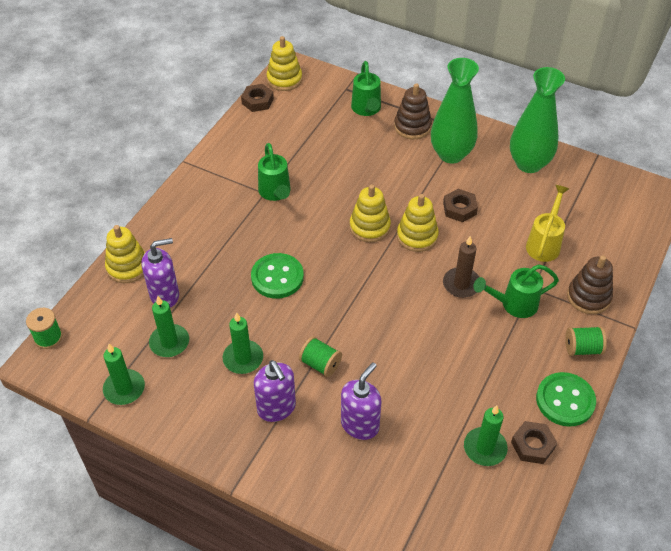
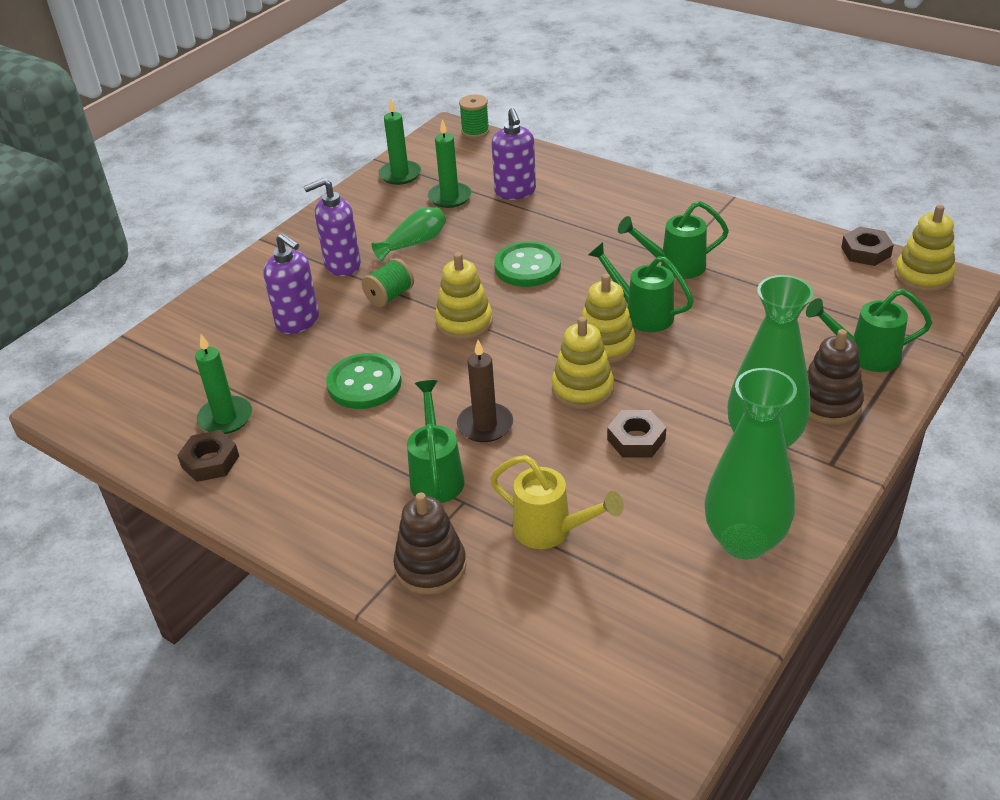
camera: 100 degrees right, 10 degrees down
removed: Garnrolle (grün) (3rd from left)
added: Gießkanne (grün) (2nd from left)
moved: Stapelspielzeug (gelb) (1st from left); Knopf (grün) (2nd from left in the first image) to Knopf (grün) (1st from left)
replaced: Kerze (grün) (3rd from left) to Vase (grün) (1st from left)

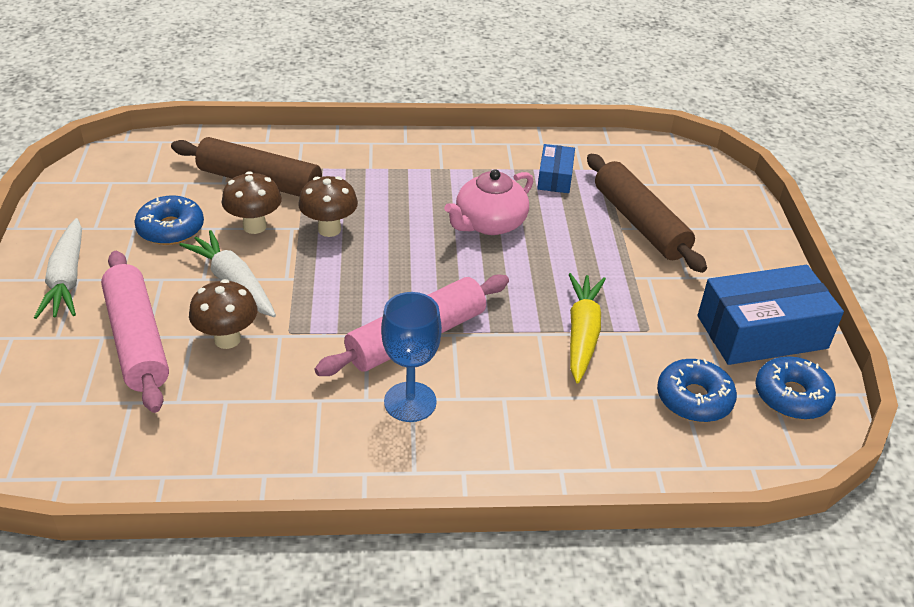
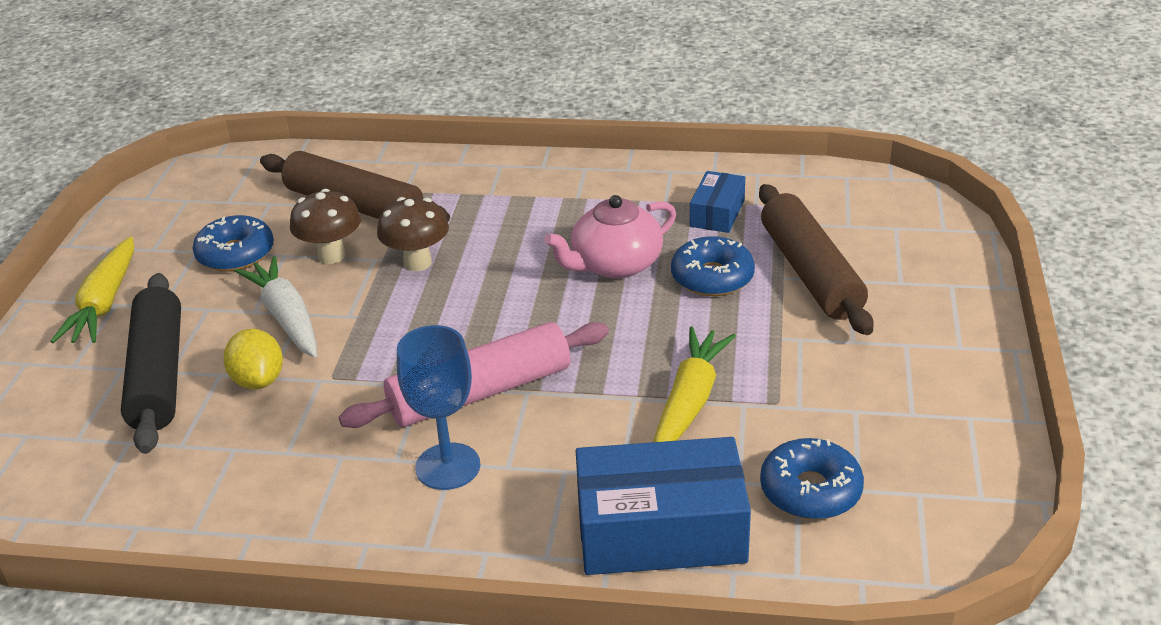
camera: 15 degrees right, 5 degrees down
moved: Schachtel (blau) (2nd from left in the first image) to Schachtel (blau) (1st from left); Donut (blau) (3rd from left in the first image) to Donut (blau) (2nd from left)
replaced: Pilz (braun) (1st from left) to Zitrone (gelb)
recoloured: Karotte (weiß) (1st from left) to Karotte (gelb) (1st from left); Nudelholz (rosa) (1st from left) to Nudelholz (schwarz)

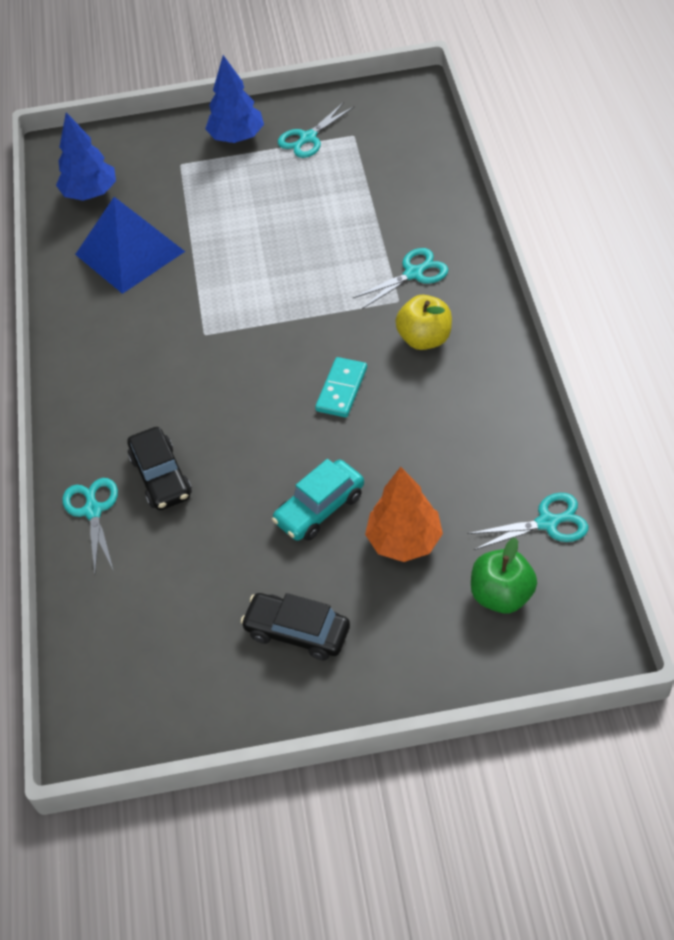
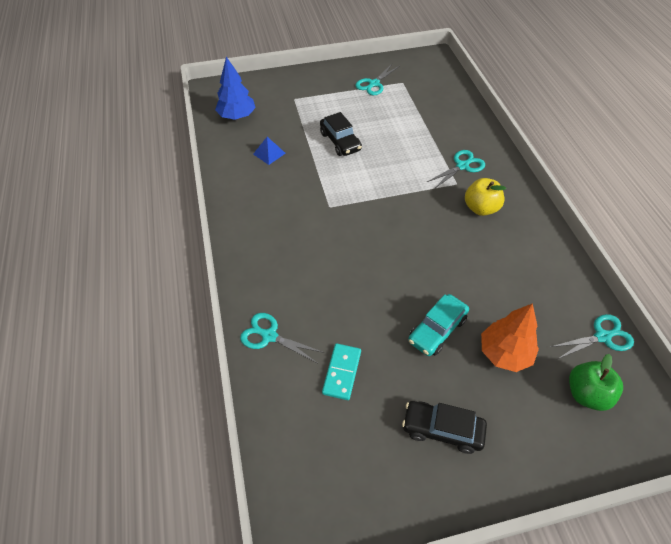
camera: 10 degrees left, 0 degrees up
removed: Baum (blau) (2nd from left)
moved: Auto (schwarz) (1st from left); Dominostein (türkis)
turned: Schere (türkis) (1st from left) 45 degrees counterclockwise
resized: Pyramide (blau) x0.44

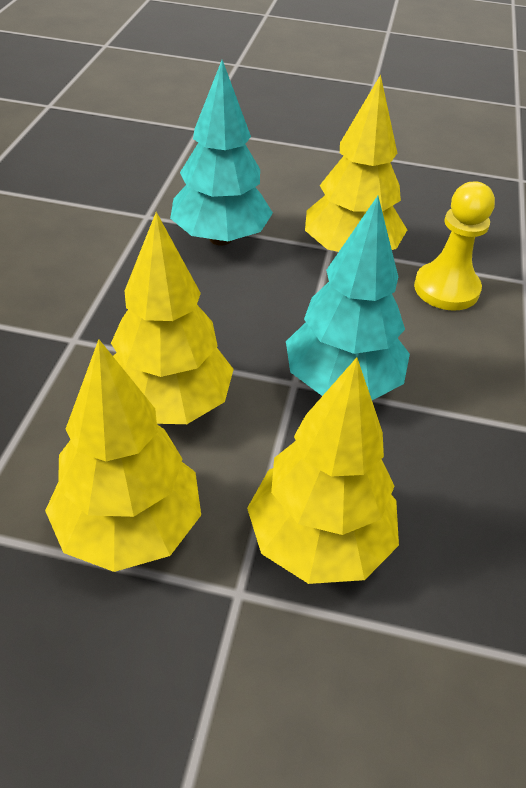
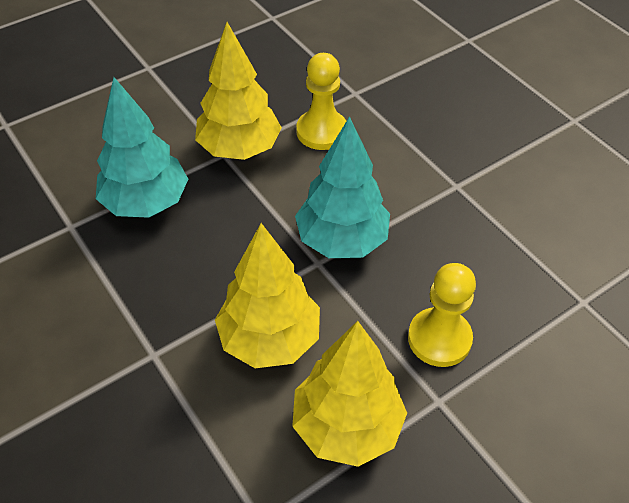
camera: 45 degrees left, 5 degrees up
replaced: Baum (gelb) (3rd from left) to Bauer (gelb) (2nd from left)

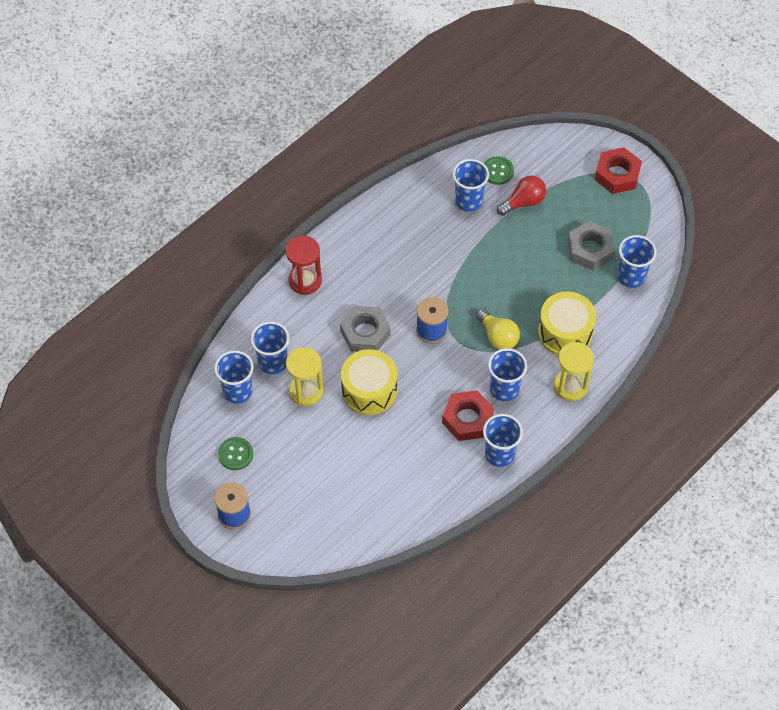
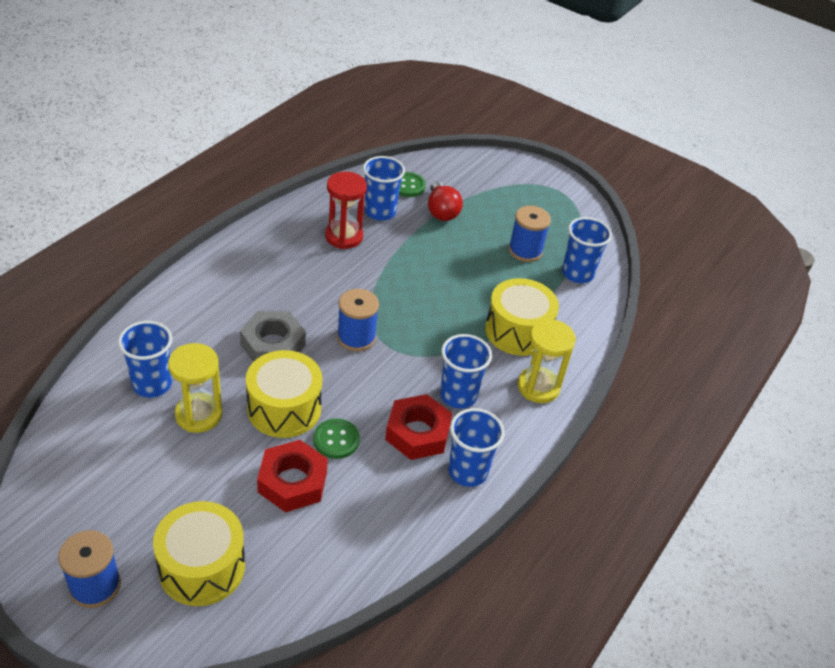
camera: 15 degrees left, 15 degrees down
removed: Becher (blau) (1st from left); Glühbirne (gelb)
added: Trommel (gelb) (1st from left)
moved: Knopf (grün) (1st from left); Sanduhr (rot); Sechskantmutter (rot) (2nd from left in the first image) to Sechskantmutter (rot) (1st from left)
replaced: Sechskantmutter (grau) (2nd from left) to Garnrolle (blau) (3rd from left)
turned: Glühbirne (rot) 120 degrees clockwise

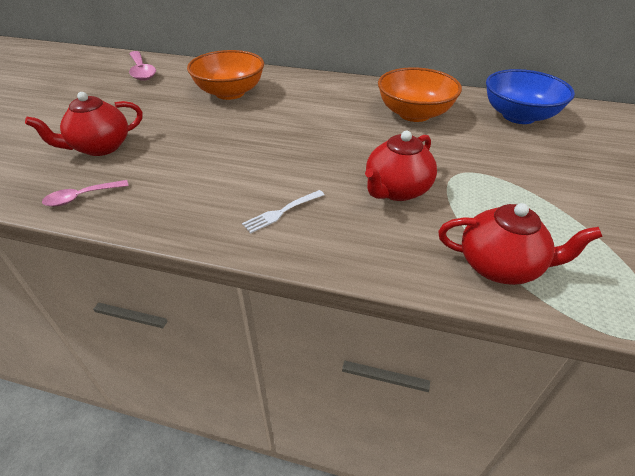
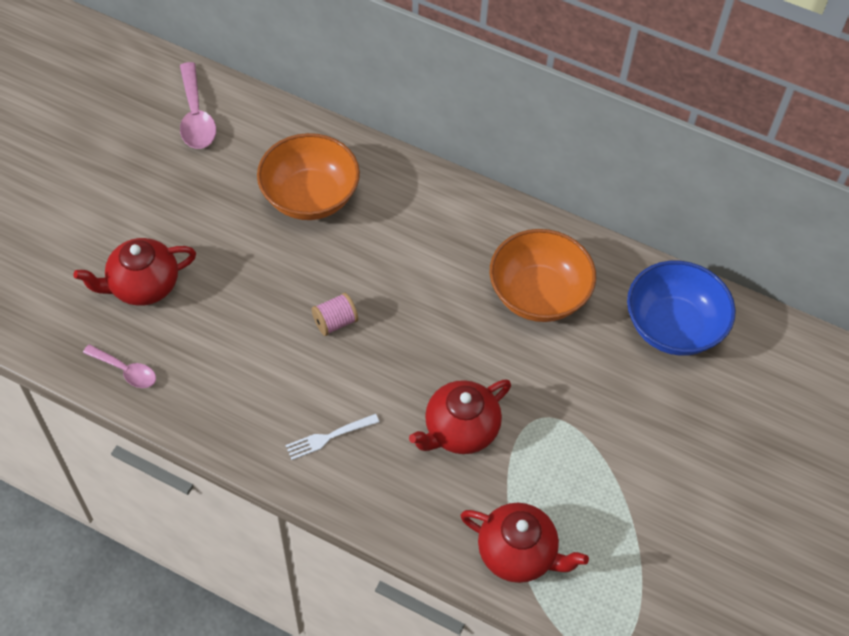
camera: 10 degrees right, 15 degrees up
added: Garnrolle (rosa)
turned: Löffel (rosa) (1st from left) 135 degrees counterclockwise

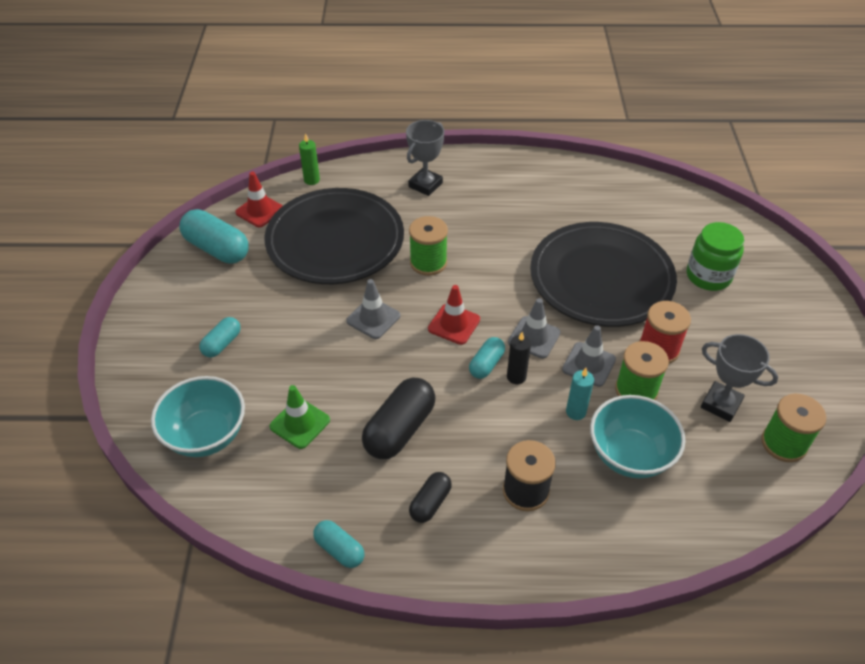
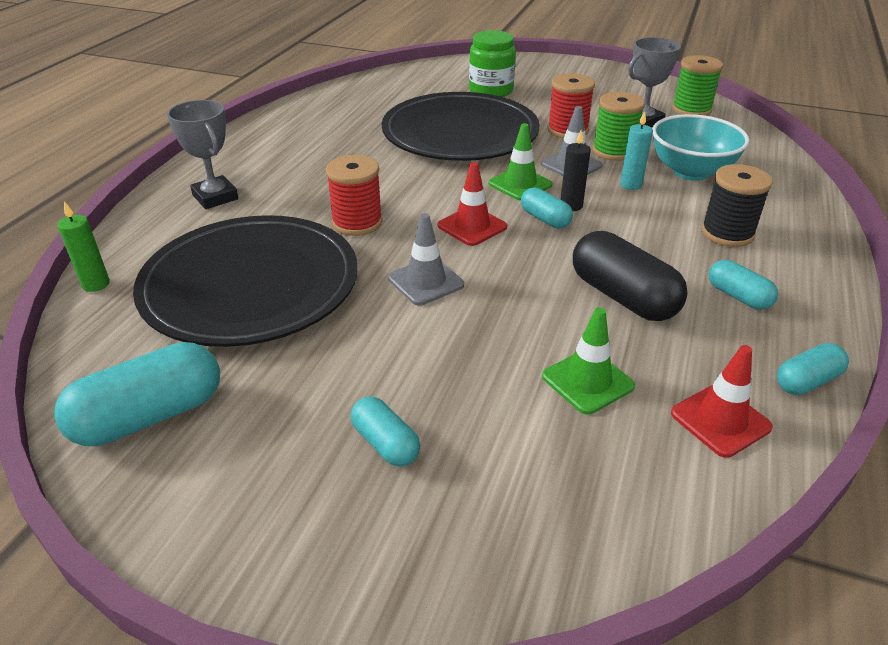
camera: 70 degrees left, 10 degrees down
removed: Schüssel (türkis) (1st from left)
moved: Leitkegel (rot) (1st from left in the first image) to Leitkegel (rot) (2nd from left)
recoloured: Garnrolle (grün) (1st from left) to Garnrolle (rot) (1st from left); Kapsel (schwarz) (2nd from left) to Kapsel (türkis) (4th from left); Leitkegel (grau) (2nd from left) to Leitkegel (grün) (1st from left)

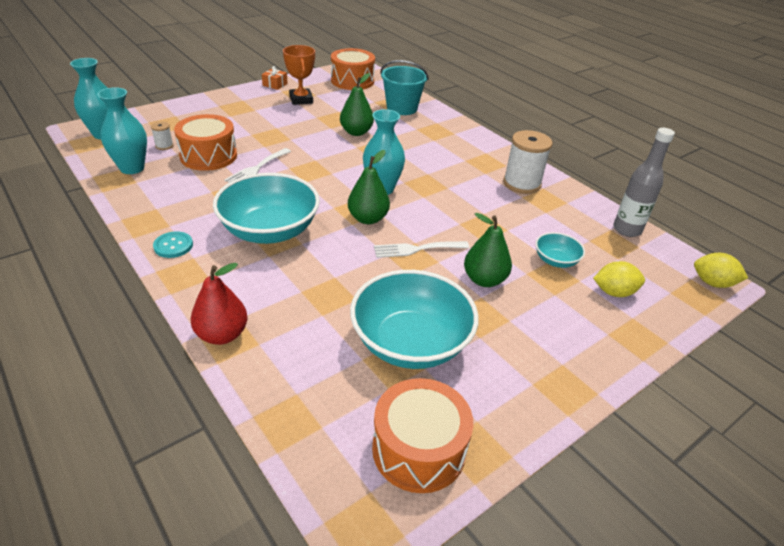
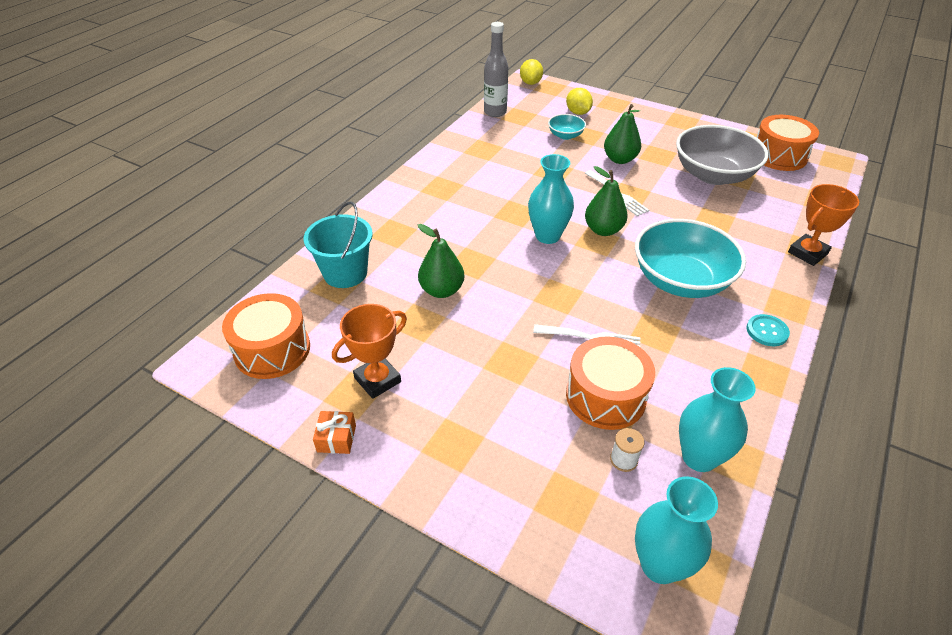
camera: 110 degrees left, 5 degrees up
removed: Garnrolle (weiß) (2nd from left)
replaced: Birne (rot) to Pokal (orange) (2nd from left)
recoloured: Schüssel (türkis) (2nd from left) to Schüssel (grau)

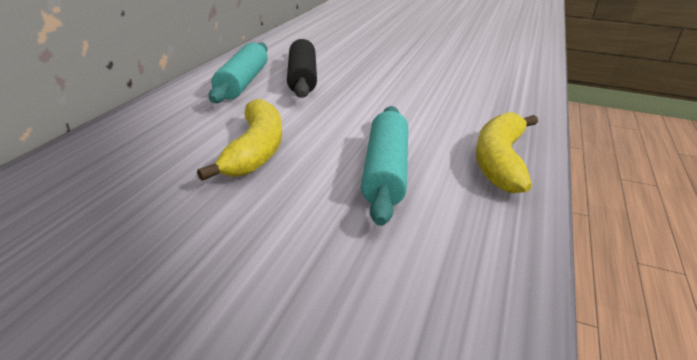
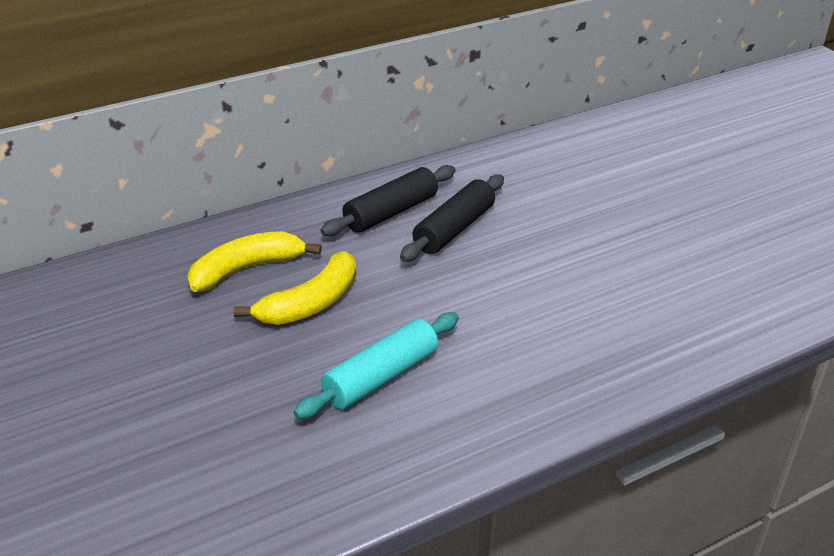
camera: 40 degrees right, 5 degrees up
moved: Banane (gelb) (2nd from left in the first image) to Banane (gelb) (1st from left)
recoloured: Nudelholz (türkis) (1st from left) to Nudelholz (schwarz) (1st from left)

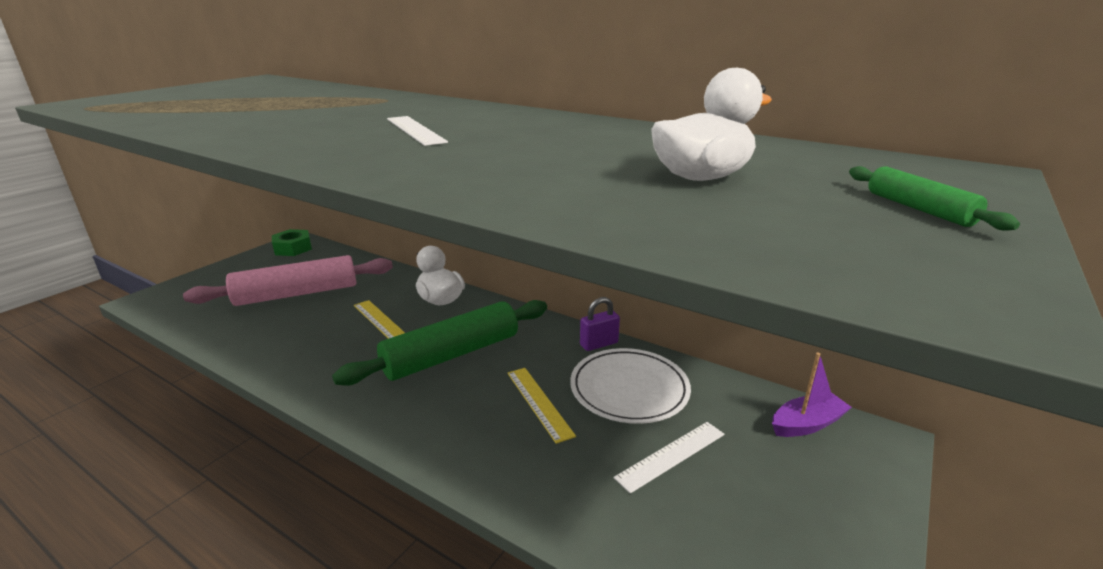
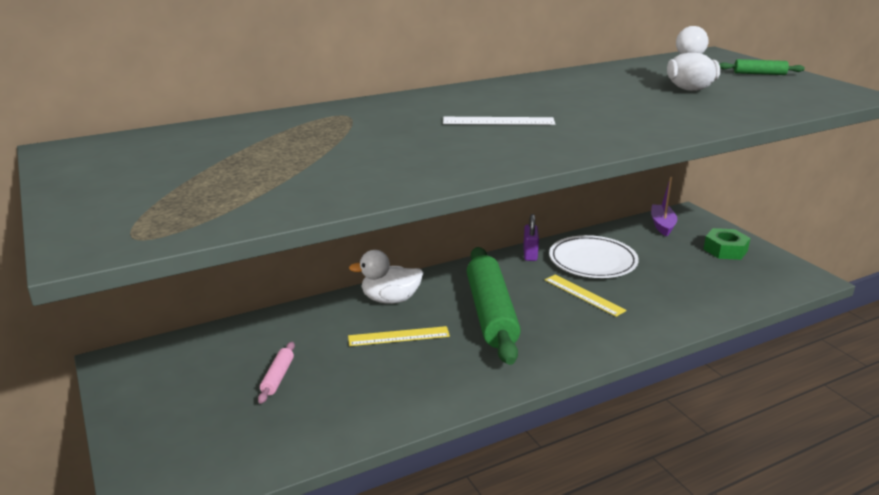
camera: 60 degrees left, 0 degrees up
removed: Lineal (weiß) (2nd from left)
moved: Sechskantmutter (grün)
turned: Lineal (gelb) (2nd from left) 45 degrees clockwise
resized: Nudelholz (rosa) x0.41

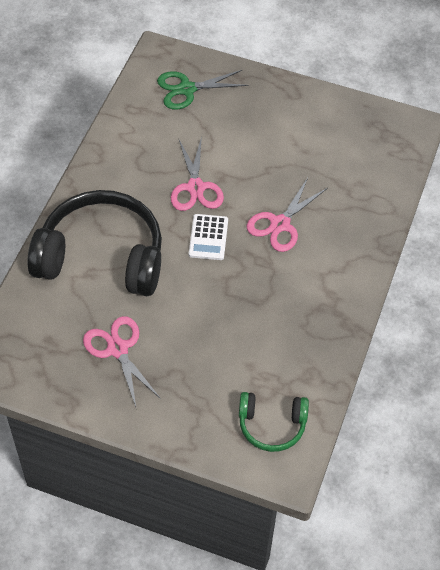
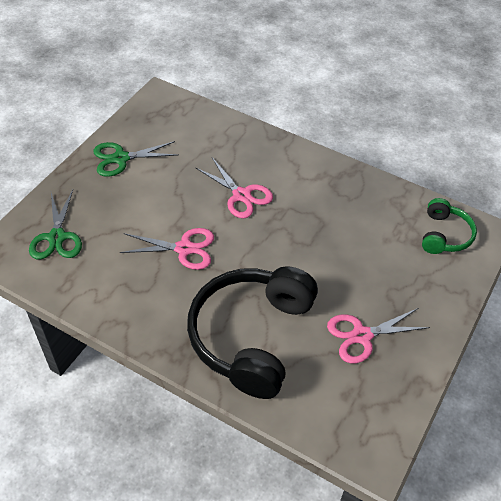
camera: 80 degrees left, 5 degrees down
removed: Taschenrechner (weiß)
added: Schere (grün) (2nd from left)

